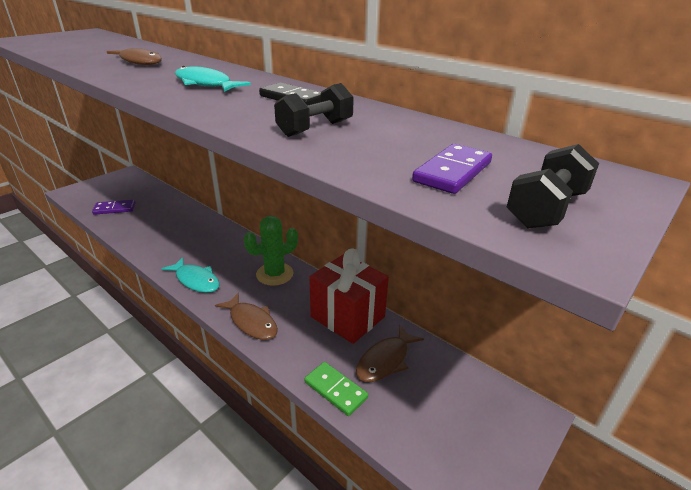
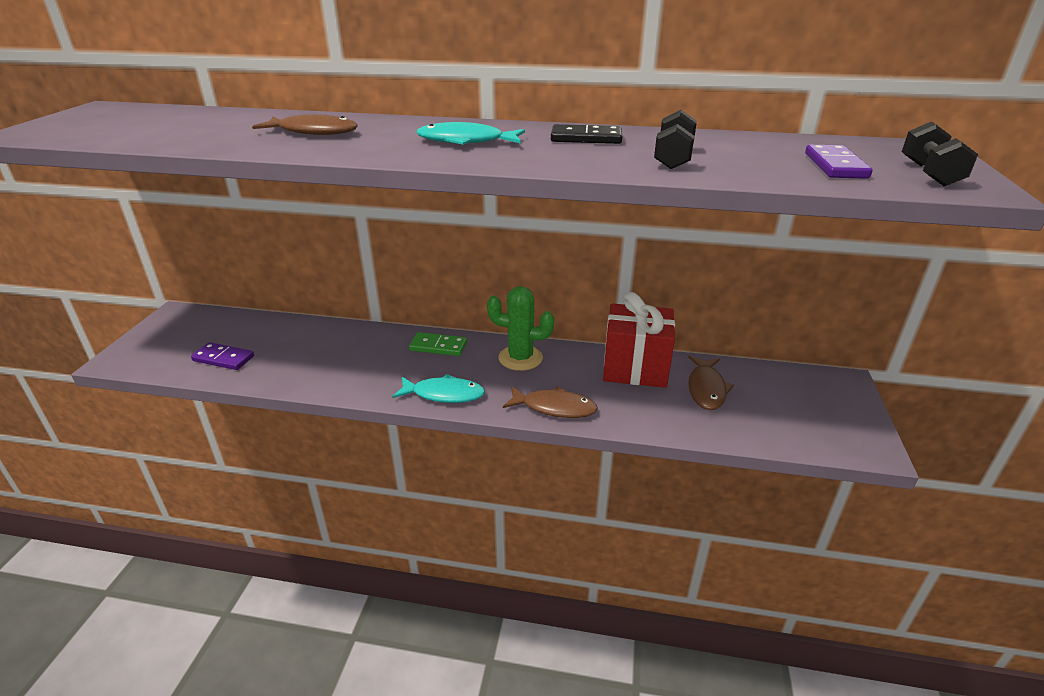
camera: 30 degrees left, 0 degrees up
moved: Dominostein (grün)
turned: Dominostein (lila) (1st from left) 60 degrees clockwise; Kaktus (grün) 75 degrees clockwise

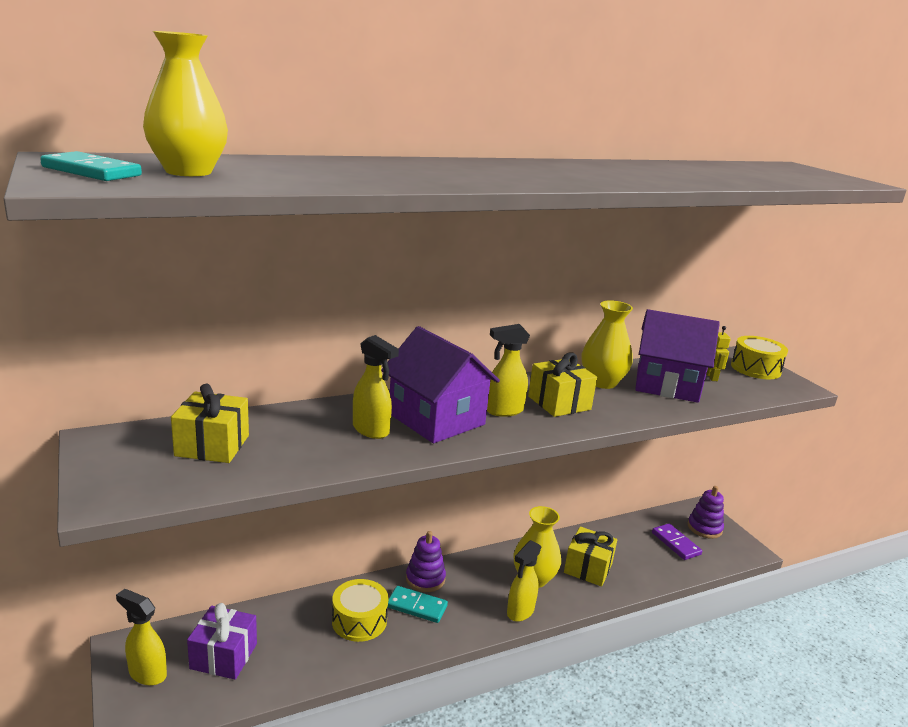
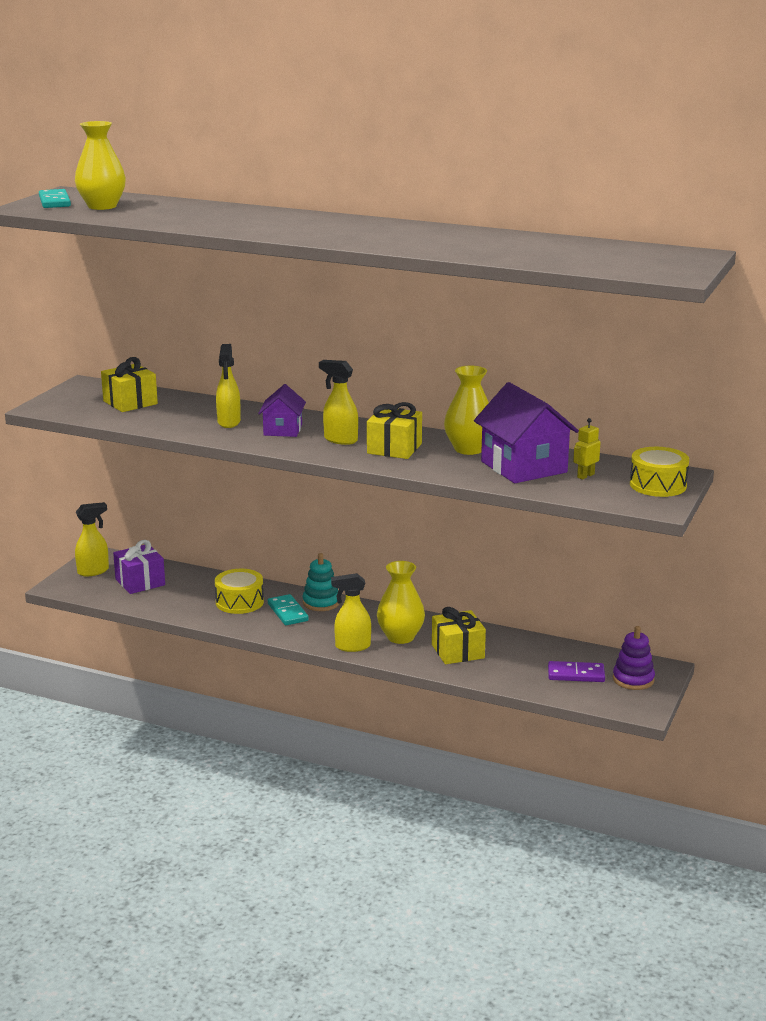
camera: 50 degrees right, 0 degrees up
recoloured: Stapelspielzeug (lila) (1st from left) to Stapelspielzeug (türkis)
turned: Sprühflasche (gelb) (1st from left) 75 degrees clockwise; Dominostein (lila) 75 degrees clockwise
resized: Haus (lila) (1st from left) x0.57

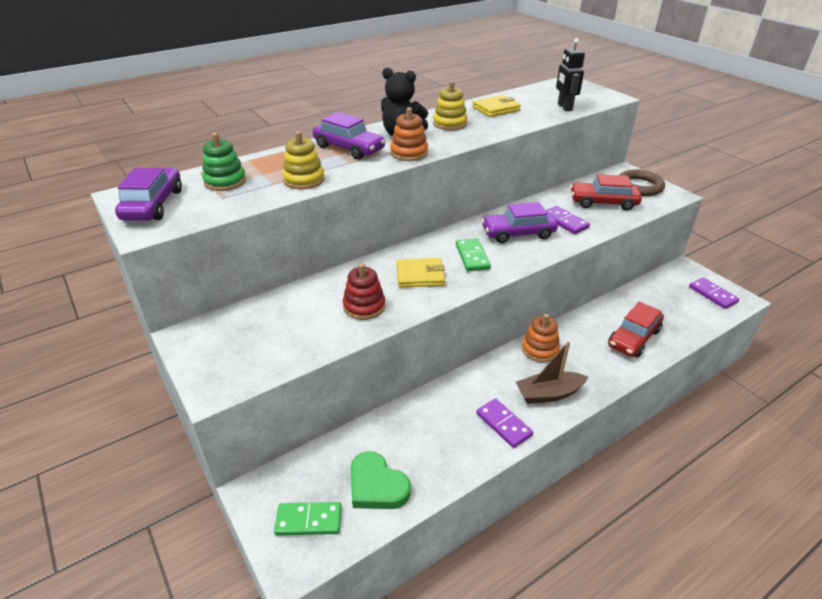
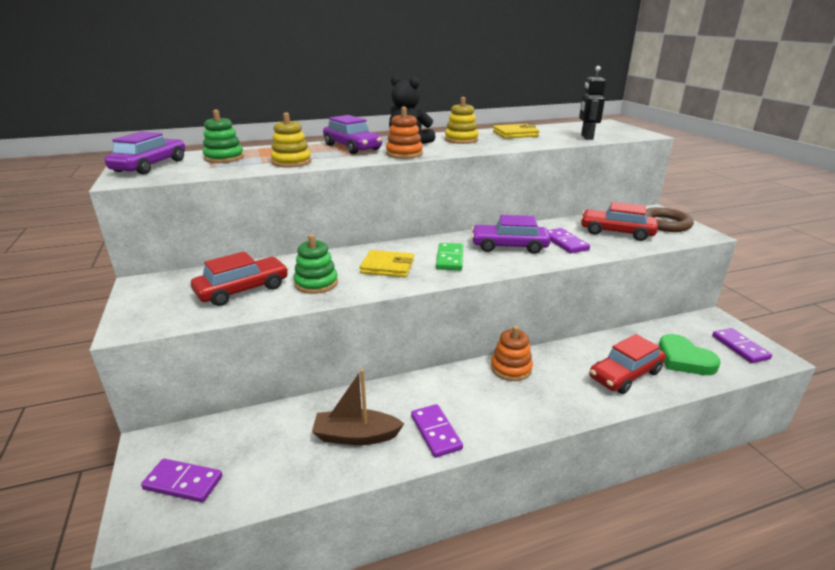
camera: 15 degrees right, 10 degrees down
added: Auto (rot) (1st from left)
moved: Herz (grün); Boot (braun)
recoloured: Dominostein (grün) (1st from left) to Dominostein (lila) (1st from left); Stapelspielzeug (rot) to Stapelspielzeug (grün) (2nd from left)

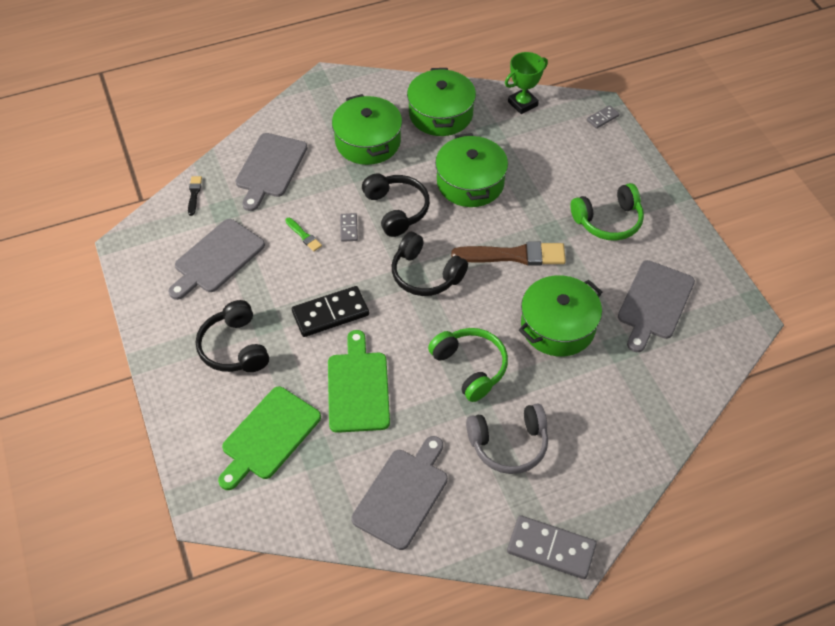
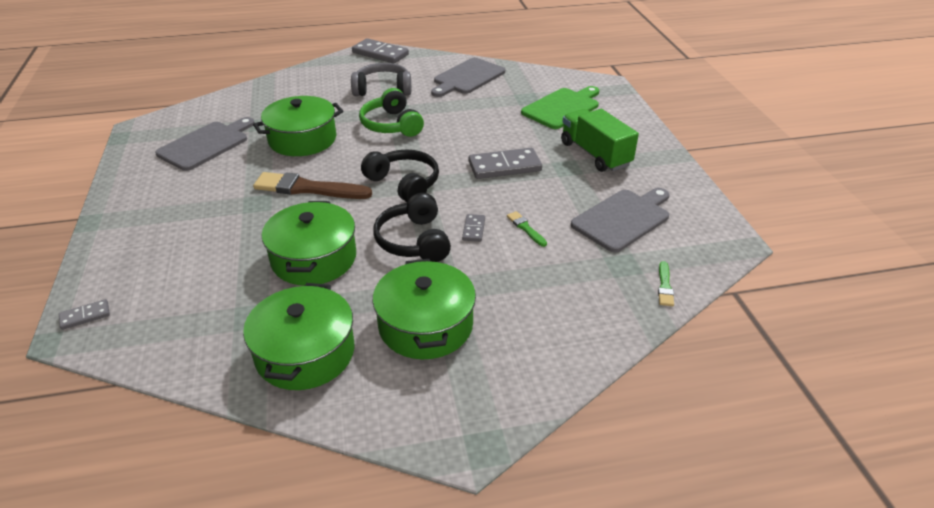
camera: 170 degrees left, 15 degrees down
removed: Schneidebrett (grau) (2nd from left); Schneidebrett (grün) (2nd from left); Pokal (grün); Kopfhörer (grün) (2nd from left)
replaced: Kopfhörer (schwarz) (1st from left) to Lastwagen (grün)
recoloured: Pinsel (schwarz) to Pinsel (grün) (2nd from left); Dominostein (schwarz) to Dominostein (grau) (4th from left)

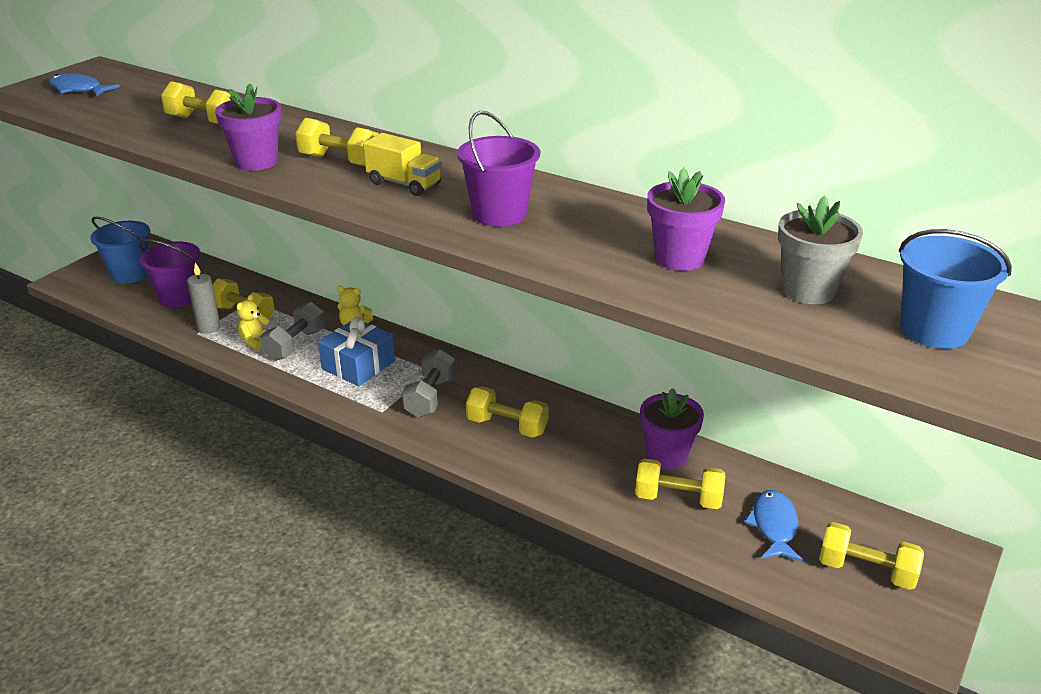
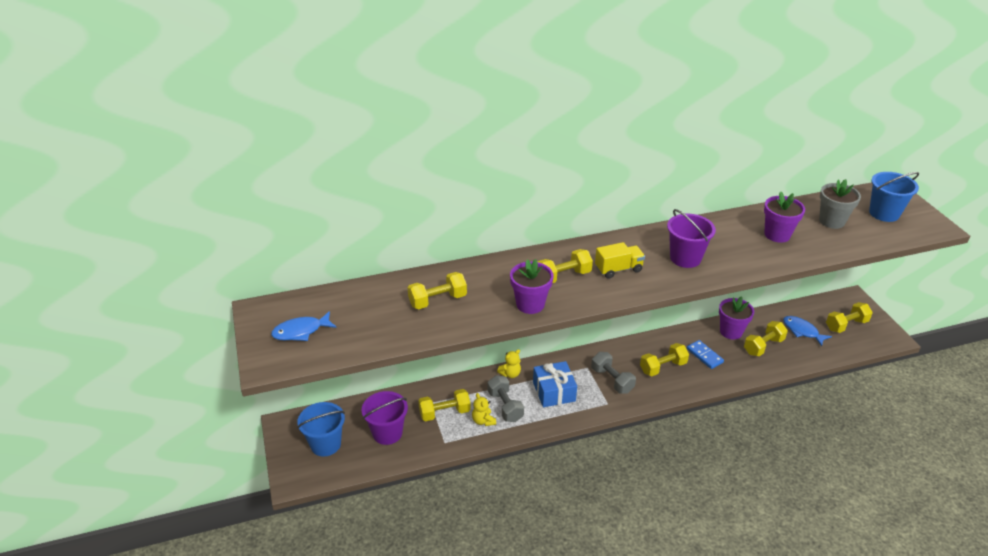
camera: 50 degrees left, 5 degrees up
removed: Kerze (grau)
added: Dominostein (blau)

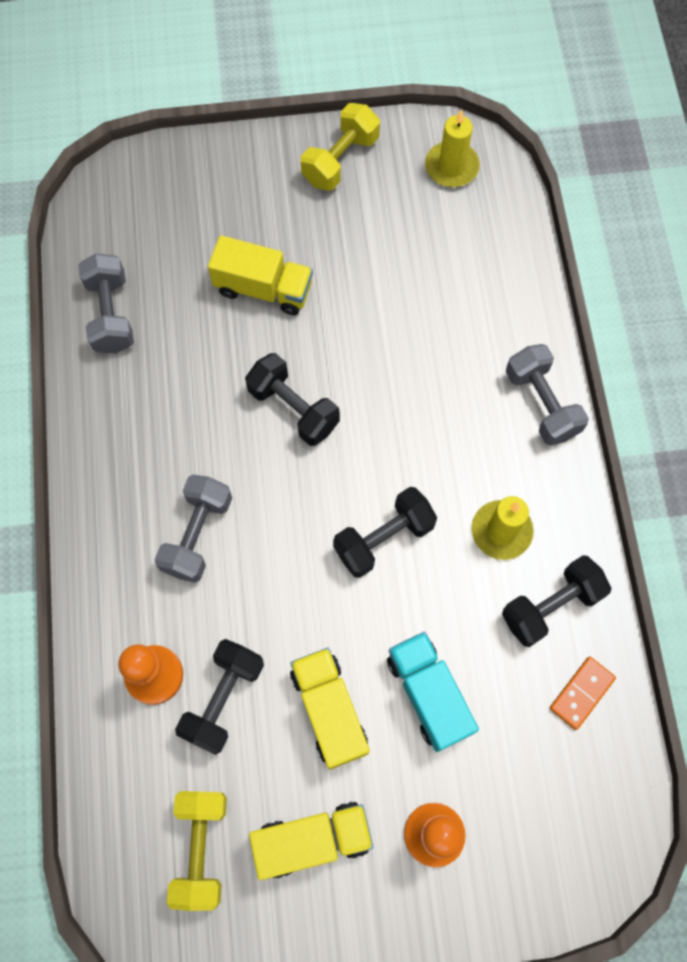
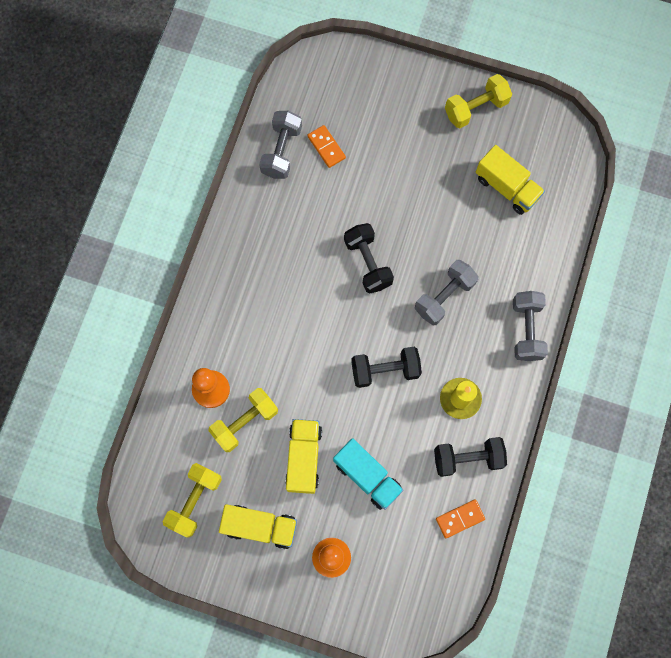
camera: 25 degrees right, 5 degrees up
removed: Kerze (gelb) (1st from left)
added: Dominostein (orange) (1st from left)
moved: Hantel (grau) (2nd from left); Lastwagen (gelb) (1st from left in the first image) to Lastwagen (gelb) (3rd from left)
recoloured: Hantel (schwarz) (1st from left) to Hantel (gelb) (2nd from left)
turned: Lastwagen (türkis) 135 degrees clockwise

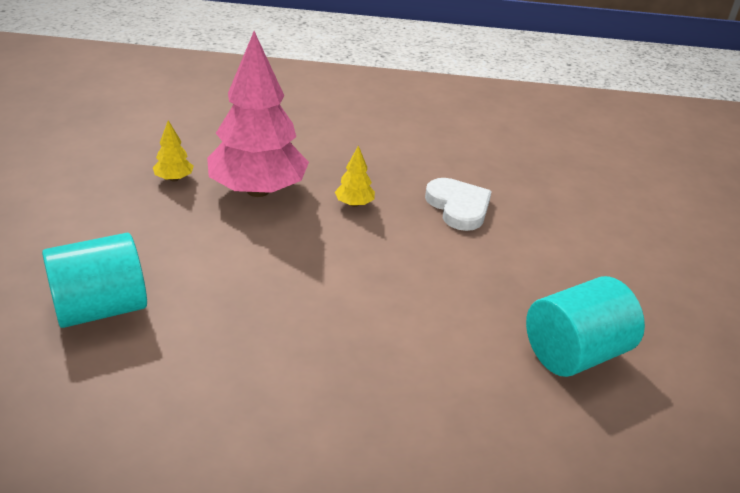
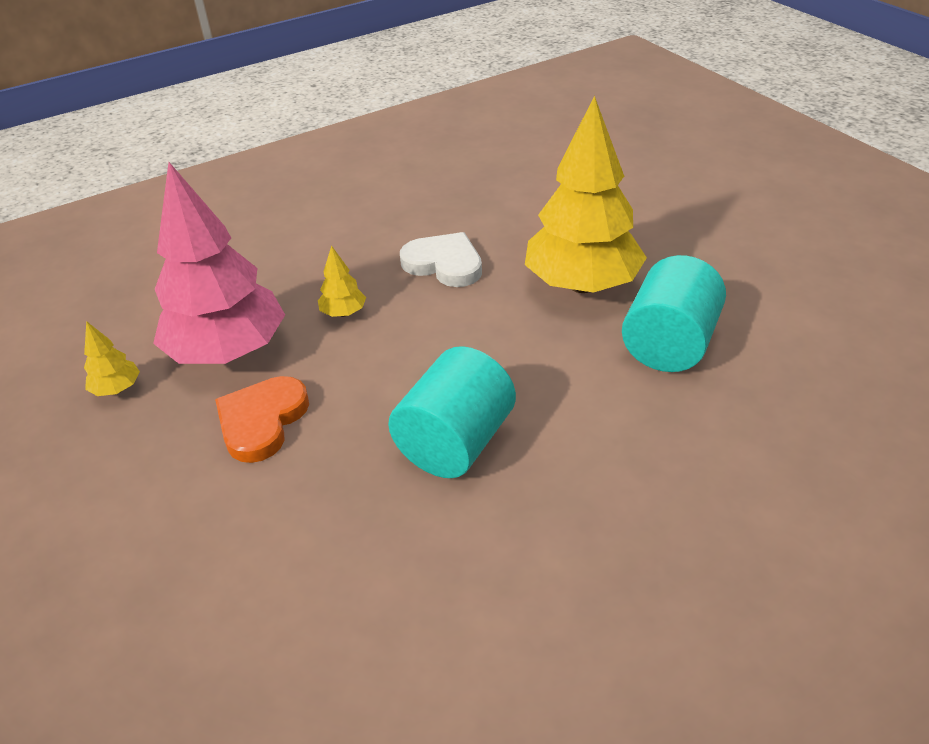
camera: 30 degrees left, 5 degrees up
added: Herz (orange); Baum (gelb) (3rd from left)
moved: Vollzylinder (türkis) (1st from left)

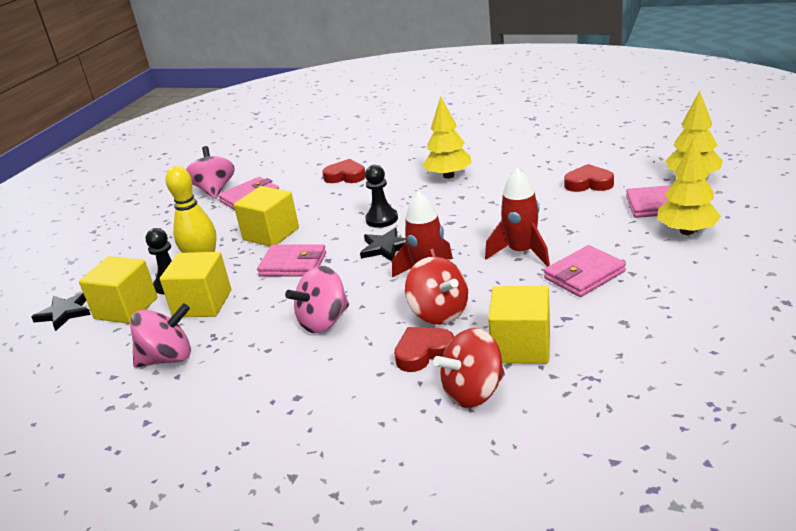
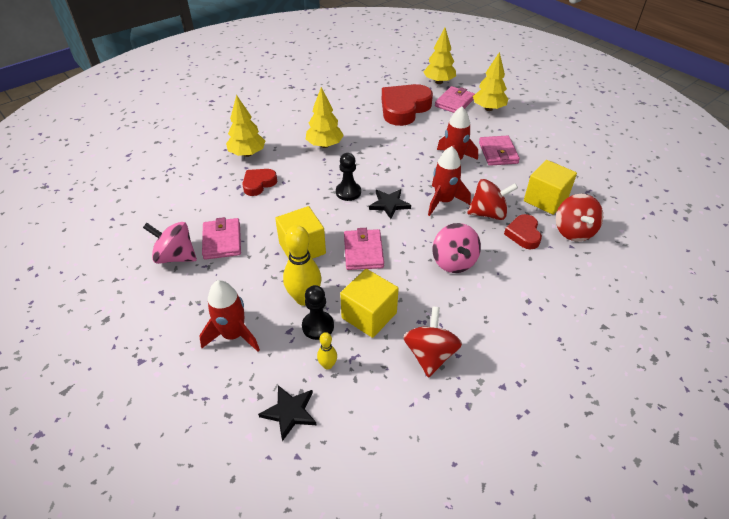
camera: 65 degrees left, 15 degrees up
added: Rakete (rot) (1st from left); Baum (gelb) (1st from left)
replaced: Kubus (gelb) (1st from left) to Bowlingkegel (gelb) (2nd from left)
recoloured: Kreisel (rosa) (1st from left) to Kreisel (rot) (1st from left)
turned: Geldbörse (rosa) (2nd from left) 45 degrees counterclockwise
resized: Herz (rot) (3rd from left in the first image) x1.87

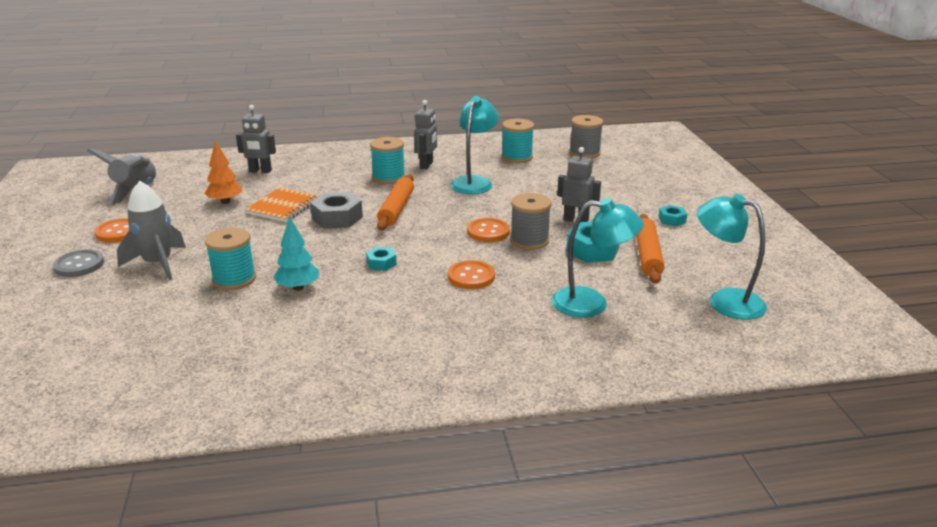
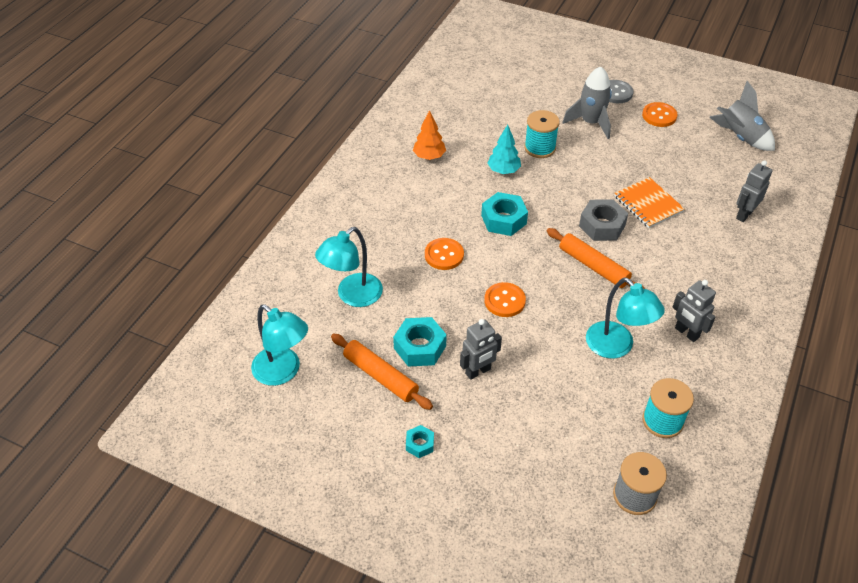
camera: 125 degrees right, 20 degrees up
removed: Garnrolle (türkis) (2nd from left); Garnrolle (grau) (1st from left)
moved: Baum (orange)
turned: Lampe (türkis) (3rd from left in the first image) 60 degrees clockwise
resized: Sechskantmutter (türkis) (1st from left in the first image) x1.81

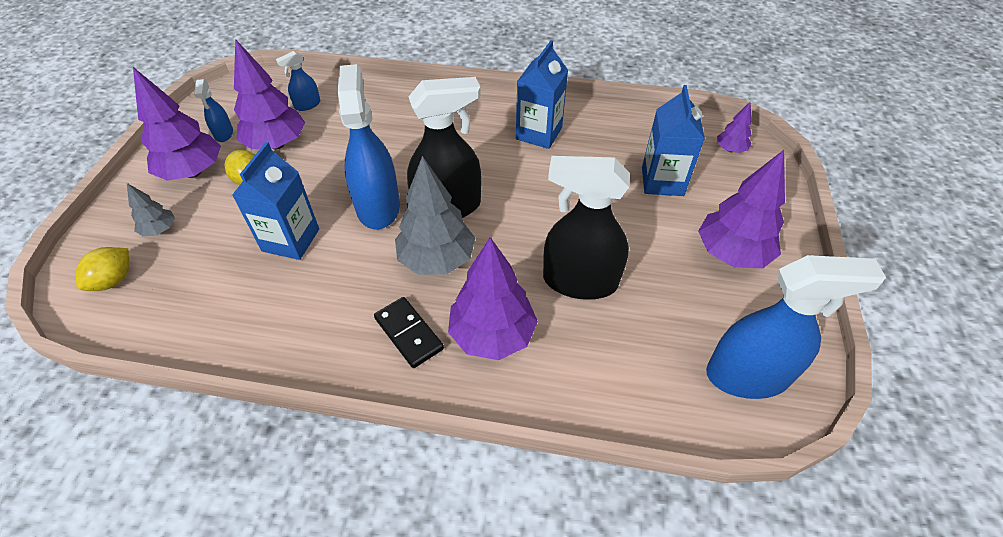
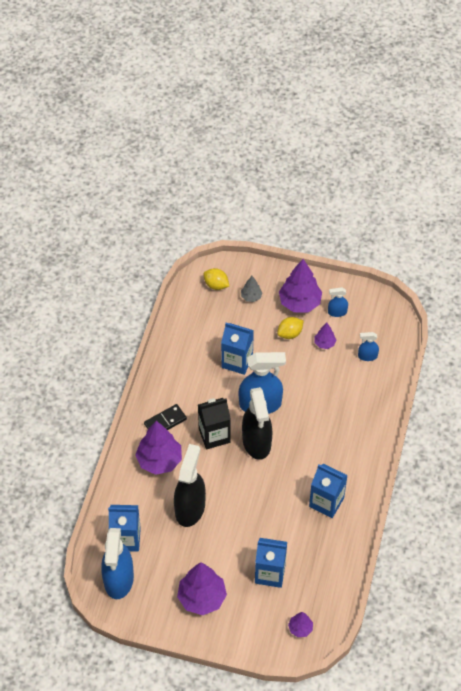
camera: 95 degrees right, 5 degrees up
added: Getränkekarton (blau) (1st from left)
replaced: Baum (grau) (2nd from left) to Getränkekarton (schwarz)
turned: Sprühflasche (blau) (2nd from left in the first image) 60 degrees counterclockwise
resized: Baum (lila) (2nd from left in the first image) x0.50

